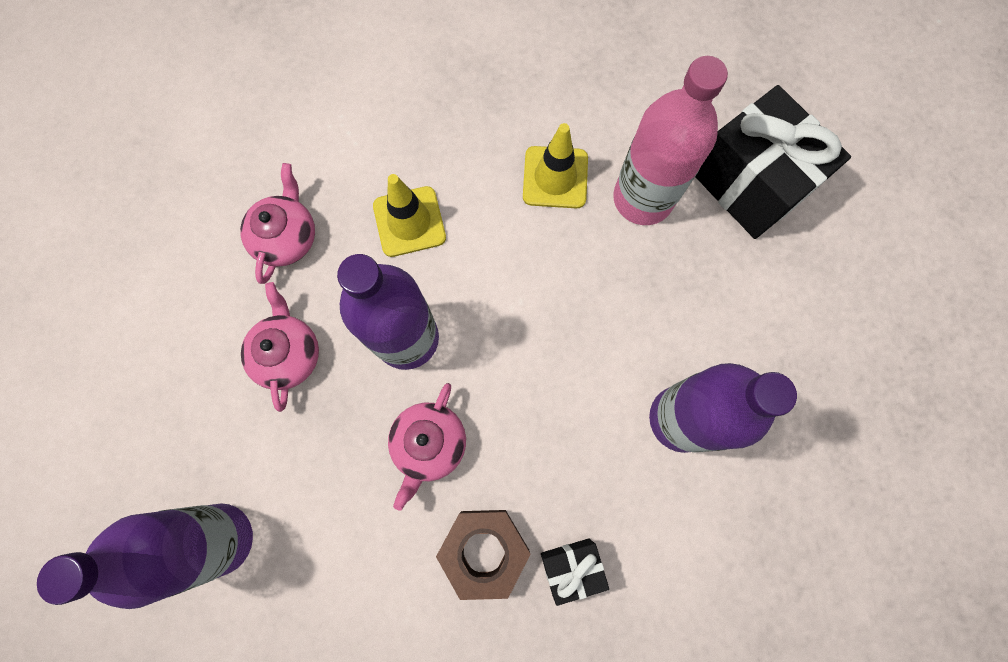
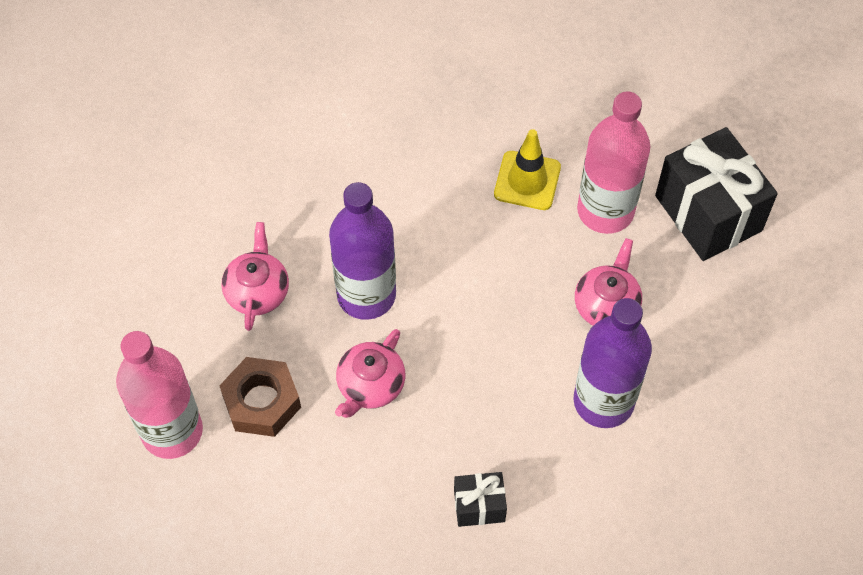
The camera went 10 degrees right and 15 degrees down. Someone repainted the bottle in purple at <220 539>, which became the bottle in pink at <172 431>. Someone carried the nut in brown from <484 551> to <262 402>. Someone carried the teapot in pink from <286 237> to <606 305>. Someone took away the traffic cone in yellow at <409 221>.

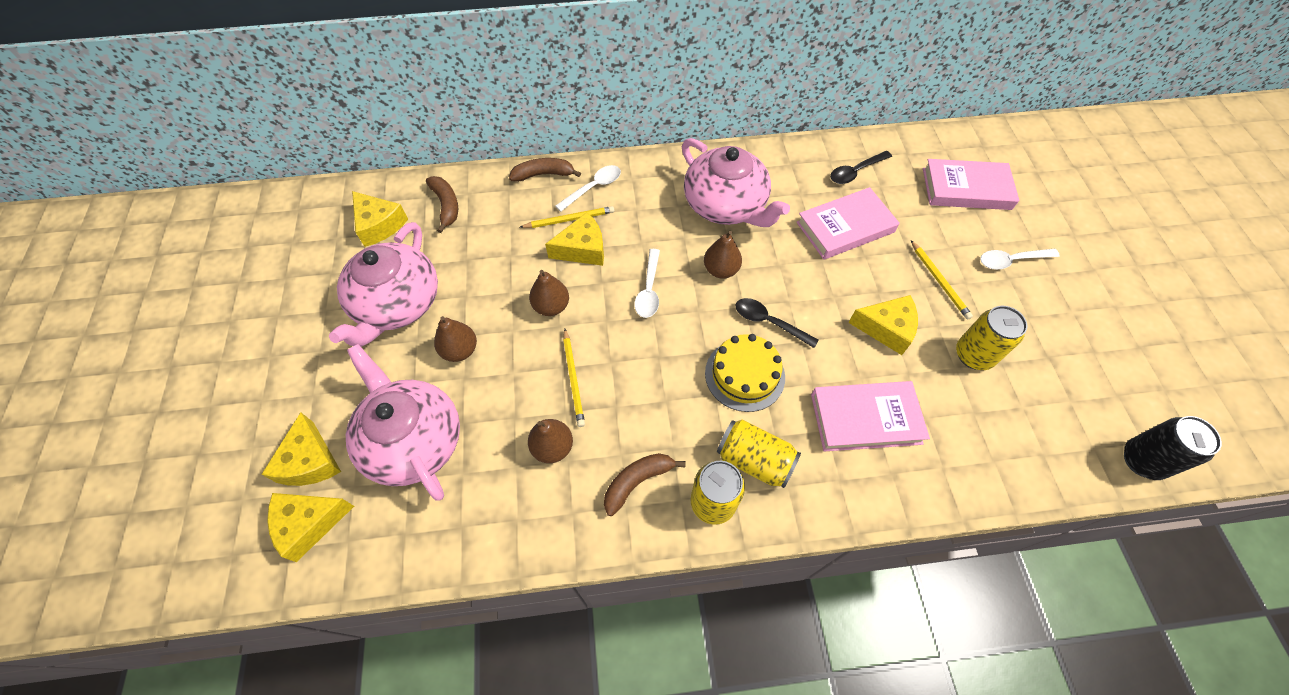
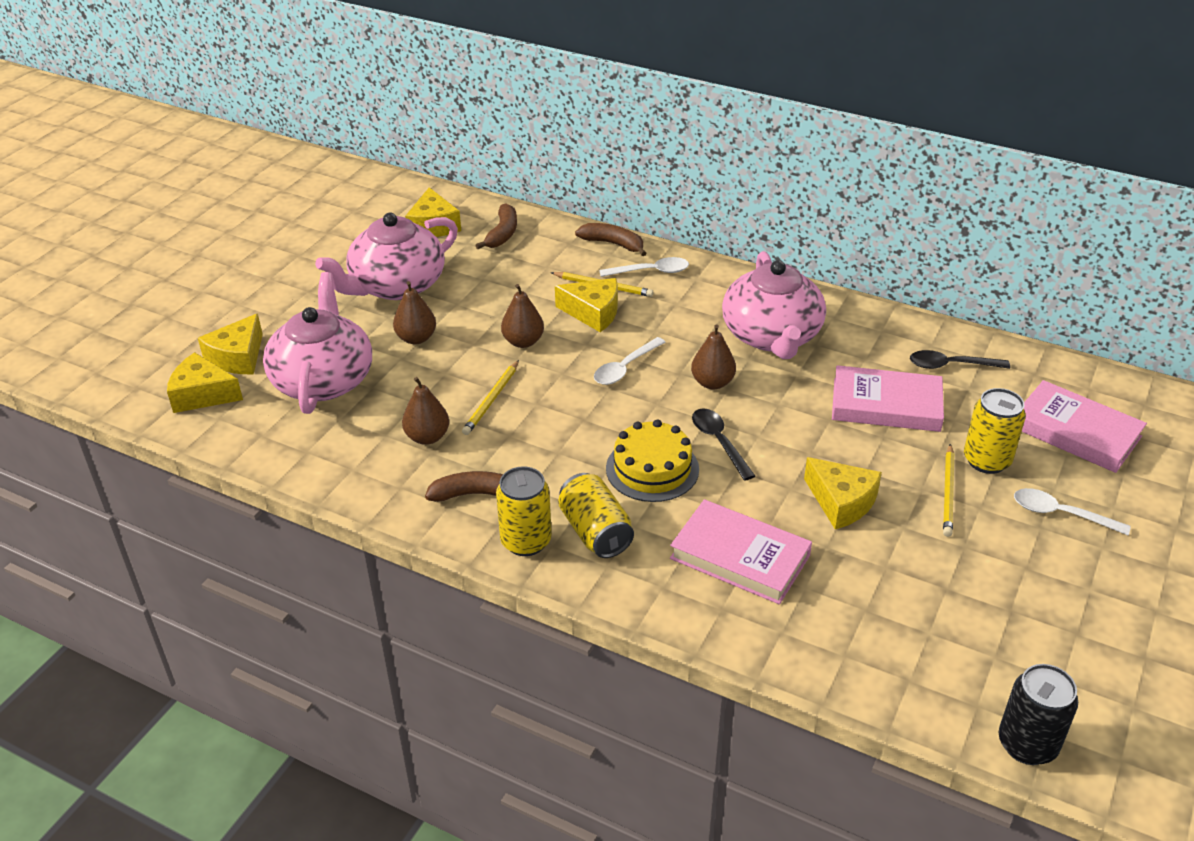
The camera went 35 degrees right and 20 degrees down. Someone carried the can in yellow from <973 355> to <986 460>.

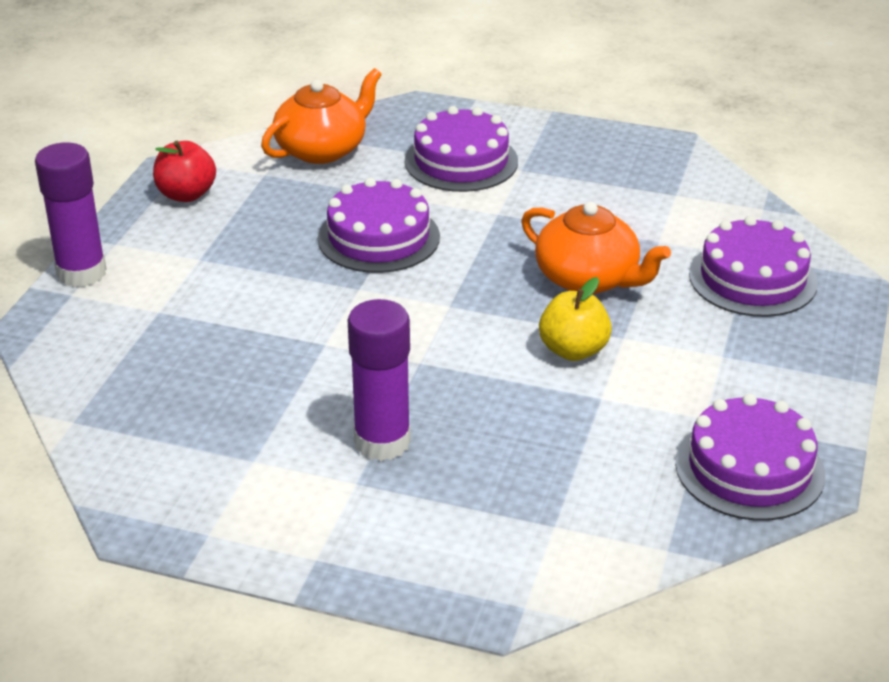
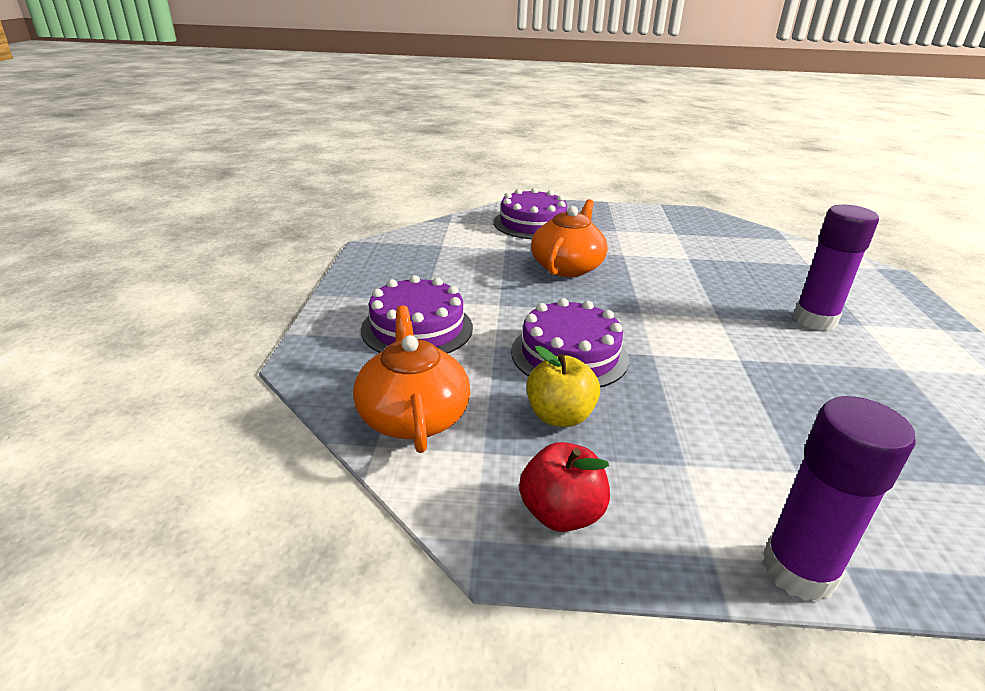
The camera went 105 degrees left and 5 degrees down. Someone rotated the teapot in orange at <322 149> by 45 degrees clockwise. Someone carried the apple in yellow from <573 350> to <559 416>. Someone took away the cake in purple at <749 469>.

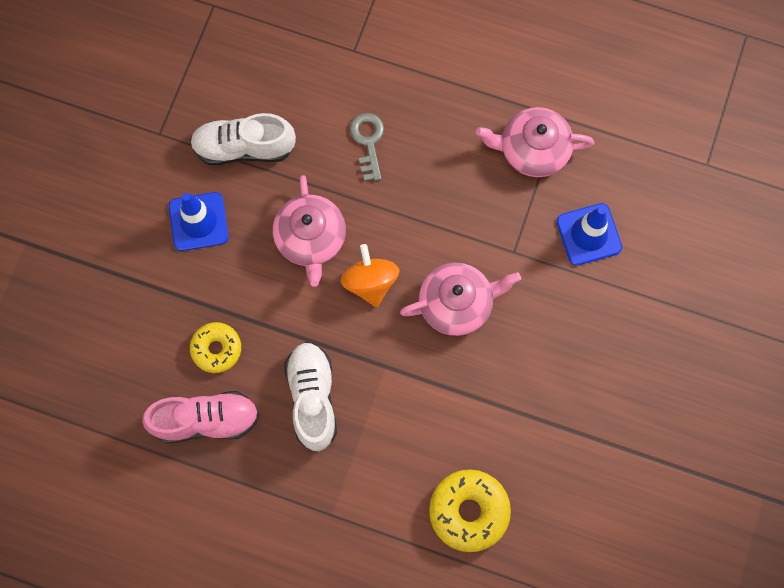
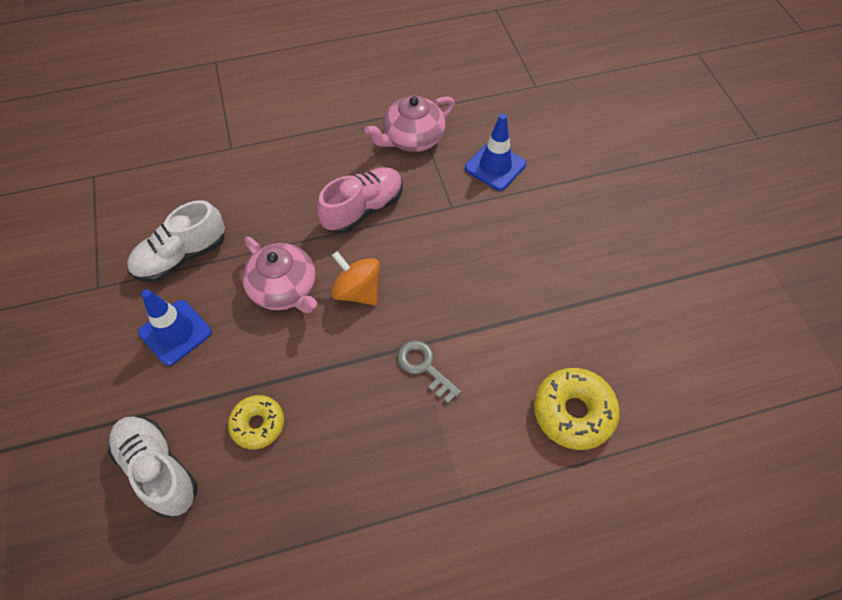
The camera went 35 degrees left and 15 degrees down. Someone carried the shoe in white from <312 398> to <158 469>. Someone carried the shoe in pink from <206 420> to <363 209>. Someone carried the key in grey from <368 141> to <424 367>. Someone took away the teapot in pink at <457 303>.

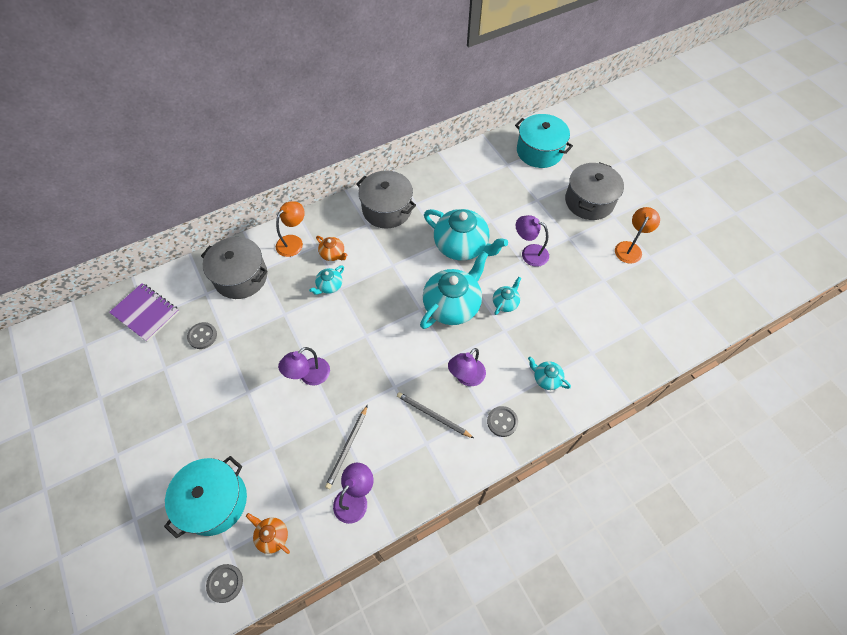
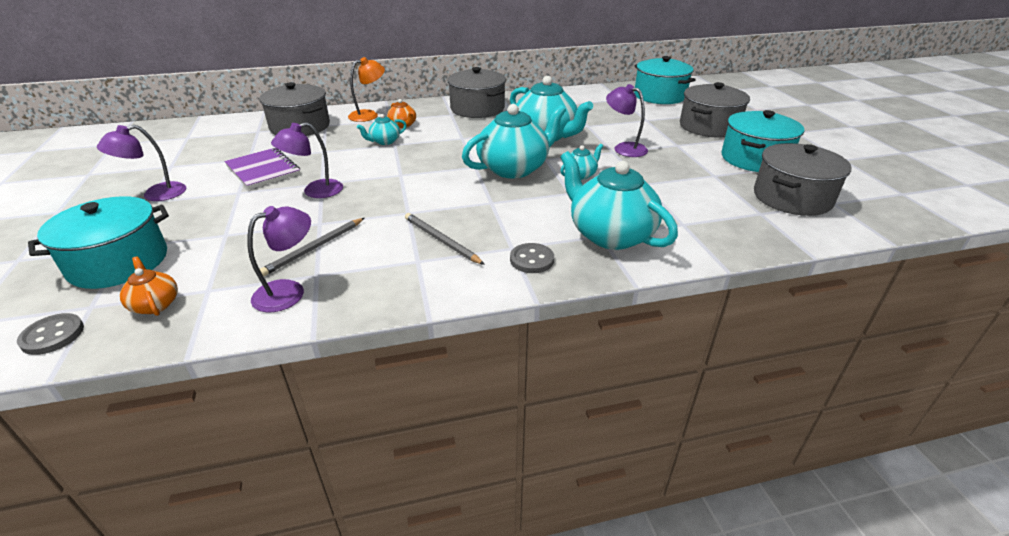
The camera went 15 degrees right and 25 degrees down. Someone carried the lamp in purple from <466 377> to <156 194>. Someone carried the notebook in purple from <145 313> to <263 170>. Someone scaled the teapot in turquoise at <546 378> by 2.13. Someone swapped the lamp in orange at <630 248> for the pot in turquoise at <755 159>. Someone put down the pot in grey at <792 198>. Someone took away the button in grey at <202 336>.

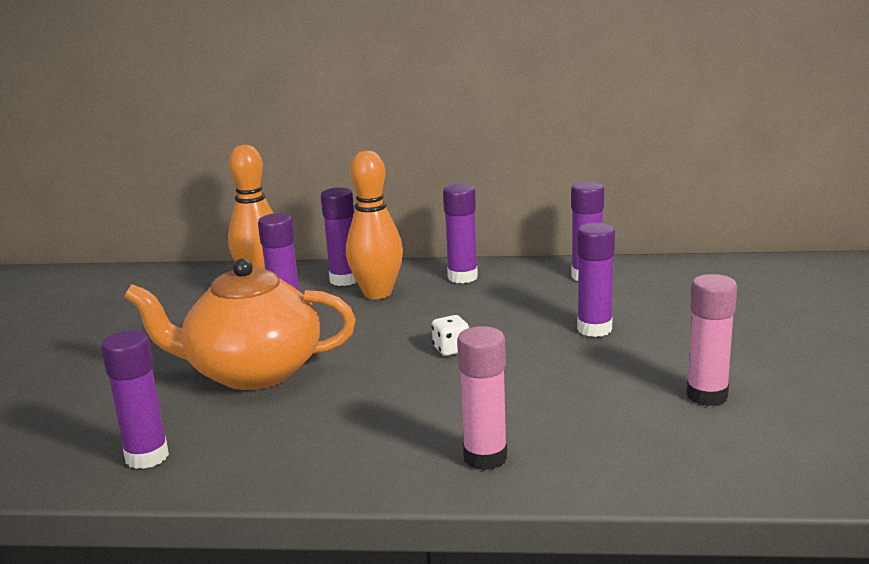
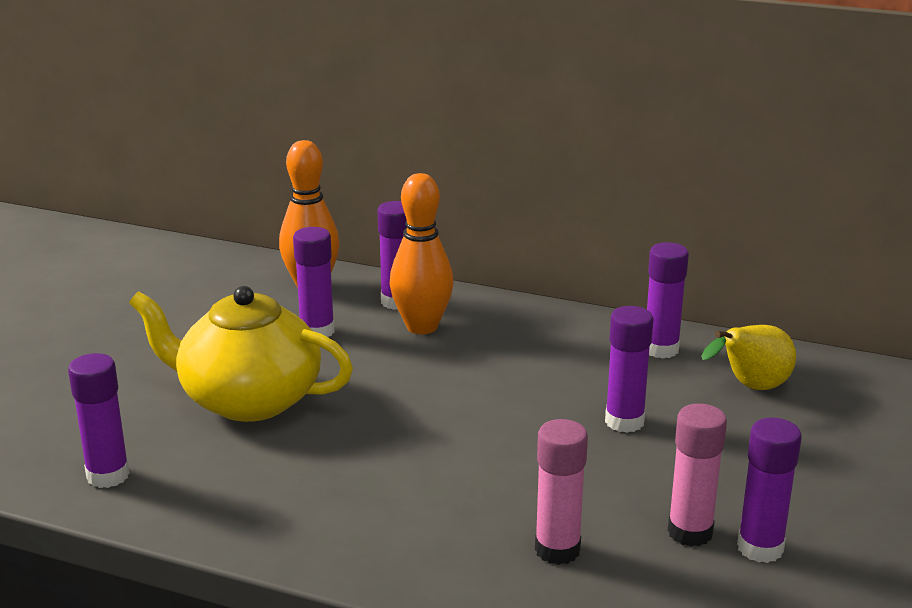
The camera went 15 degrees right and 5 degrees up. Someone repainted the teapot in orange at <253 372>, which became the teapot in yellow at <248 400>. Someone carried the glue stick in pink from <485 458> to <557 550>. Someone put down the pear in yellow at <750 388>. Someone carried the glue stick in purple from <462 277> to <760 548>. Someone took away the dice in white at <451 349>.

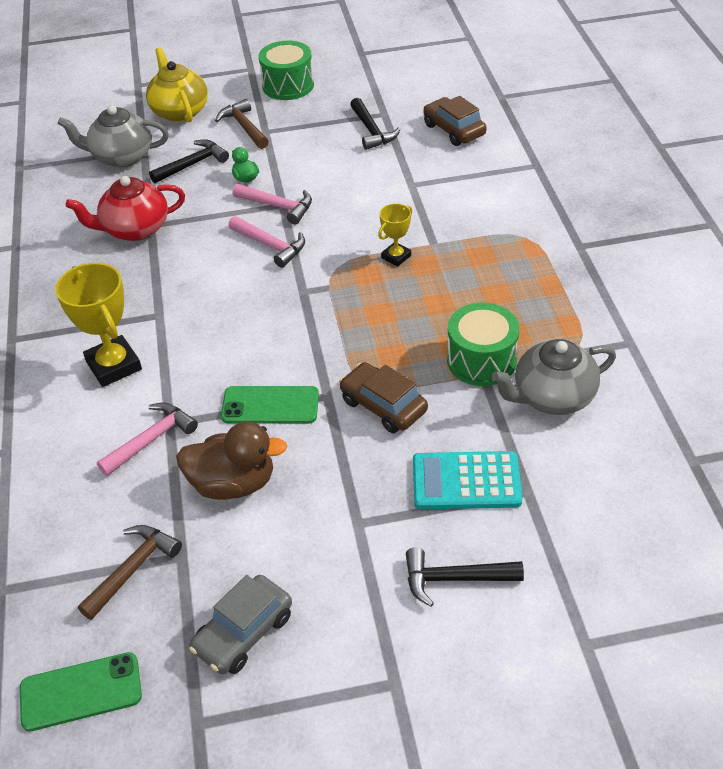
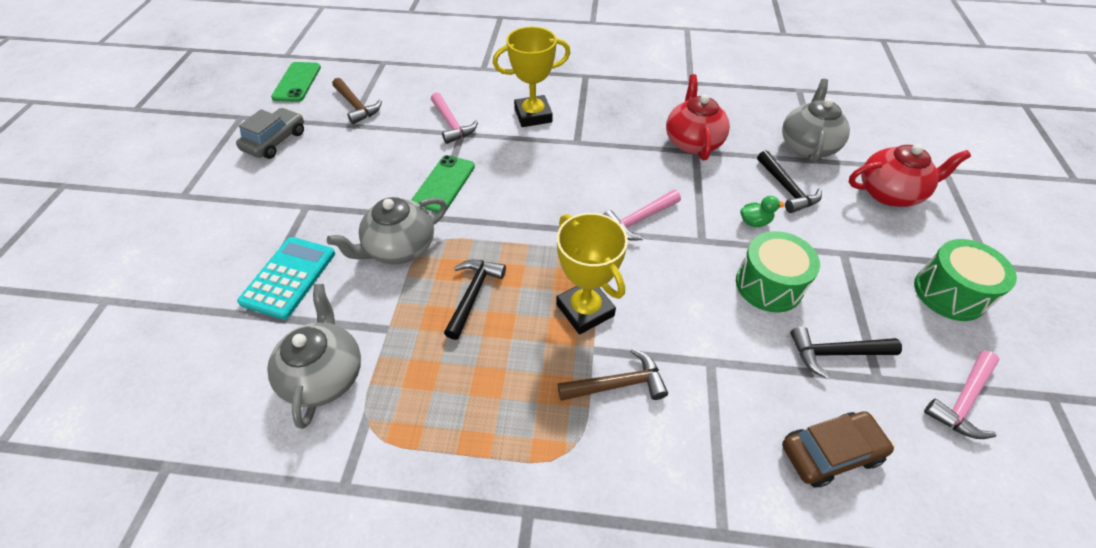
The camera went 105 degrees right and 5 degrees up. Someone rotated the car in grey at <243 632> by 60 degrees clockwise. Someone swapped the car in brown at <383 406> for the teapot in grey at <400 248>. Someone carried the hammer in black from <455 579> to <473 295>. Someone scaled the trophy in yellow at <396 257> by 1.83. Someone carried the hammer in brown from <244 127> to <617 384>. Someone carried the drum in green from <481 360> to <769 285>. Someone repainted the teapot in yellow at <179 111>, which became the teapot in red at <889 193>. Someone carried the hammer in pink from <278 206> to <963 400>. Someone took away the duck in brown at <233 483>.

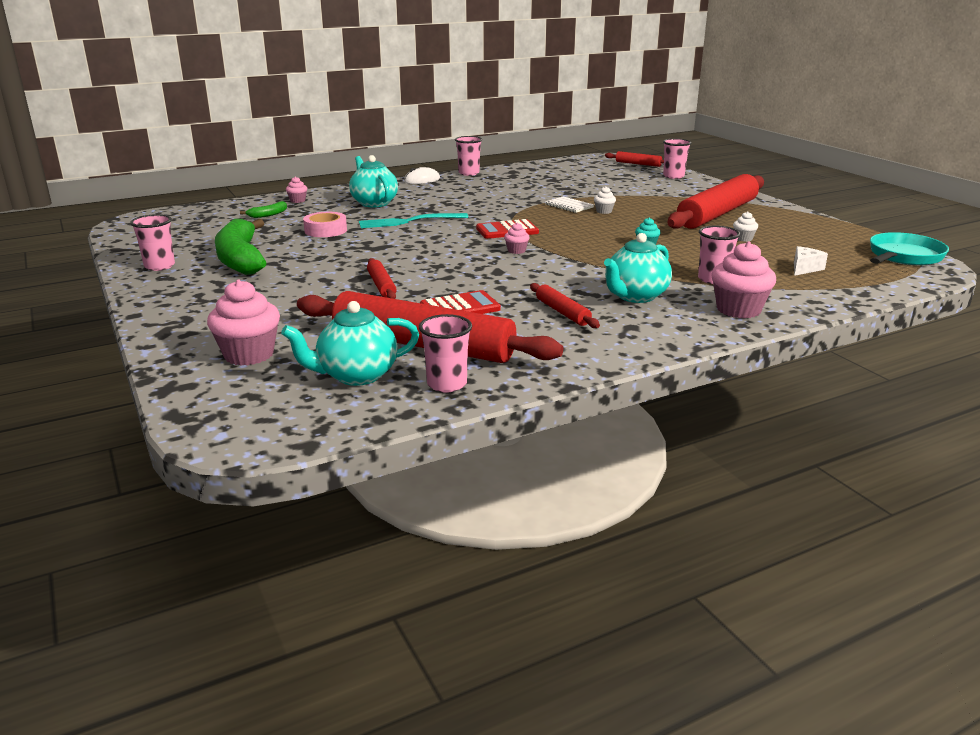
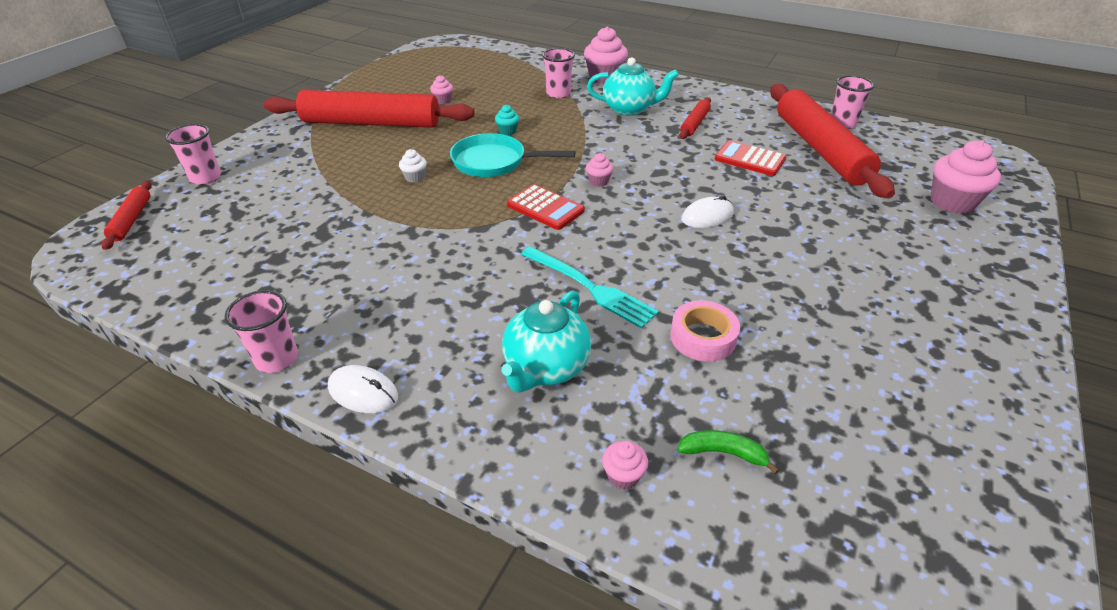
The camera went 125 degrees left and 15 degrees up. Someone repainted the cupcake in white at <743 239>, which became the cupcake in pink at <443 100>. Someone carried the pan in turquoise from <903 257> to <494 162>. Someone put down the mouse in white at <707 216>. Someone took away the cup in pink at <159 266>. Someone took away the banana in green at <241 259>. Someone took away the teapot in turquoise at <356 375>. Someone took away the rolling pin in red at <381 285>. Someone took away the notebook in white at <569 206>. Someone took away the cheese in white at <804 268>.

